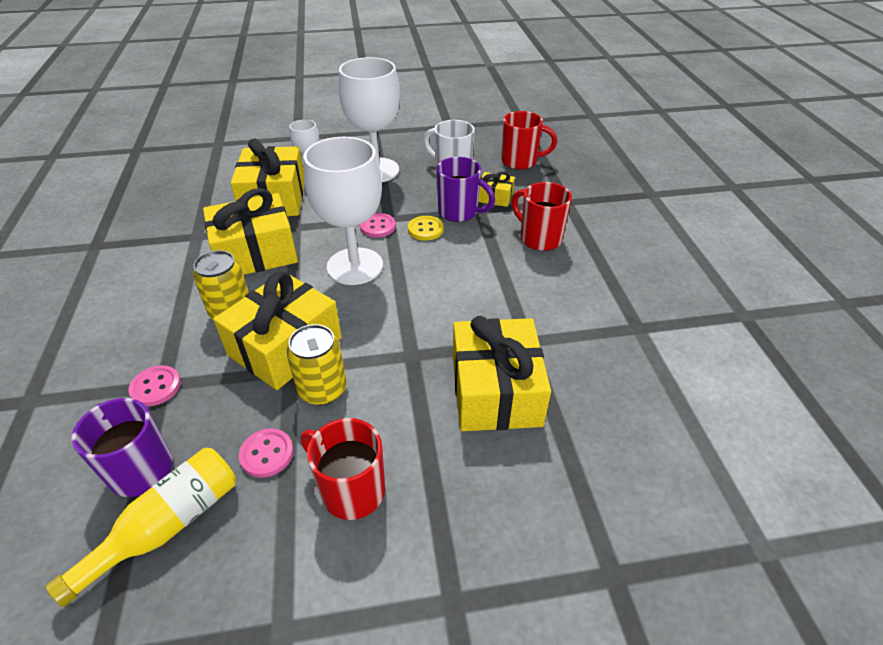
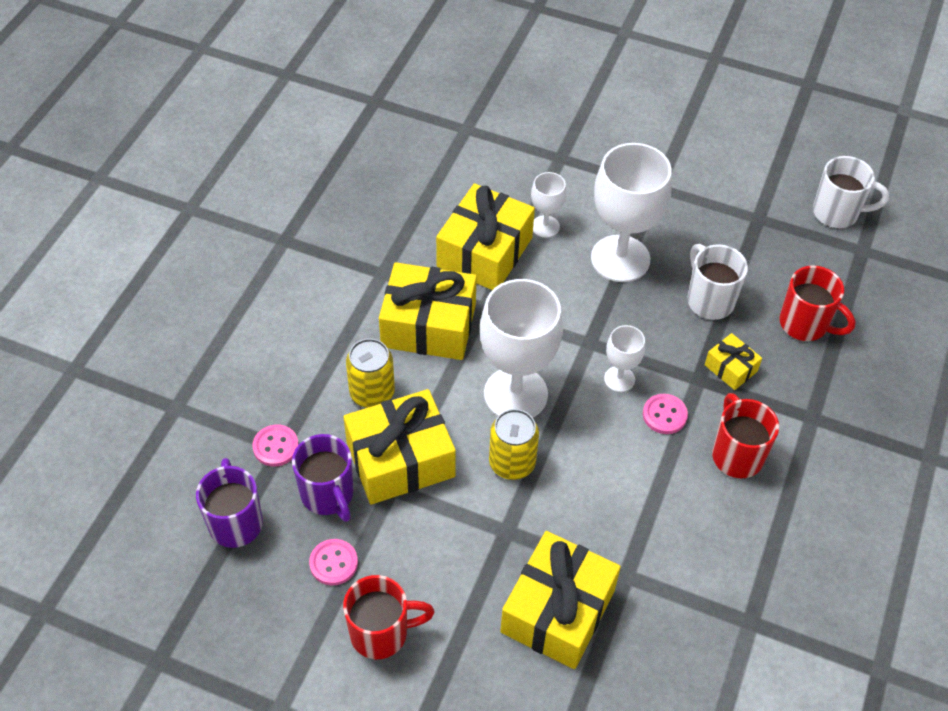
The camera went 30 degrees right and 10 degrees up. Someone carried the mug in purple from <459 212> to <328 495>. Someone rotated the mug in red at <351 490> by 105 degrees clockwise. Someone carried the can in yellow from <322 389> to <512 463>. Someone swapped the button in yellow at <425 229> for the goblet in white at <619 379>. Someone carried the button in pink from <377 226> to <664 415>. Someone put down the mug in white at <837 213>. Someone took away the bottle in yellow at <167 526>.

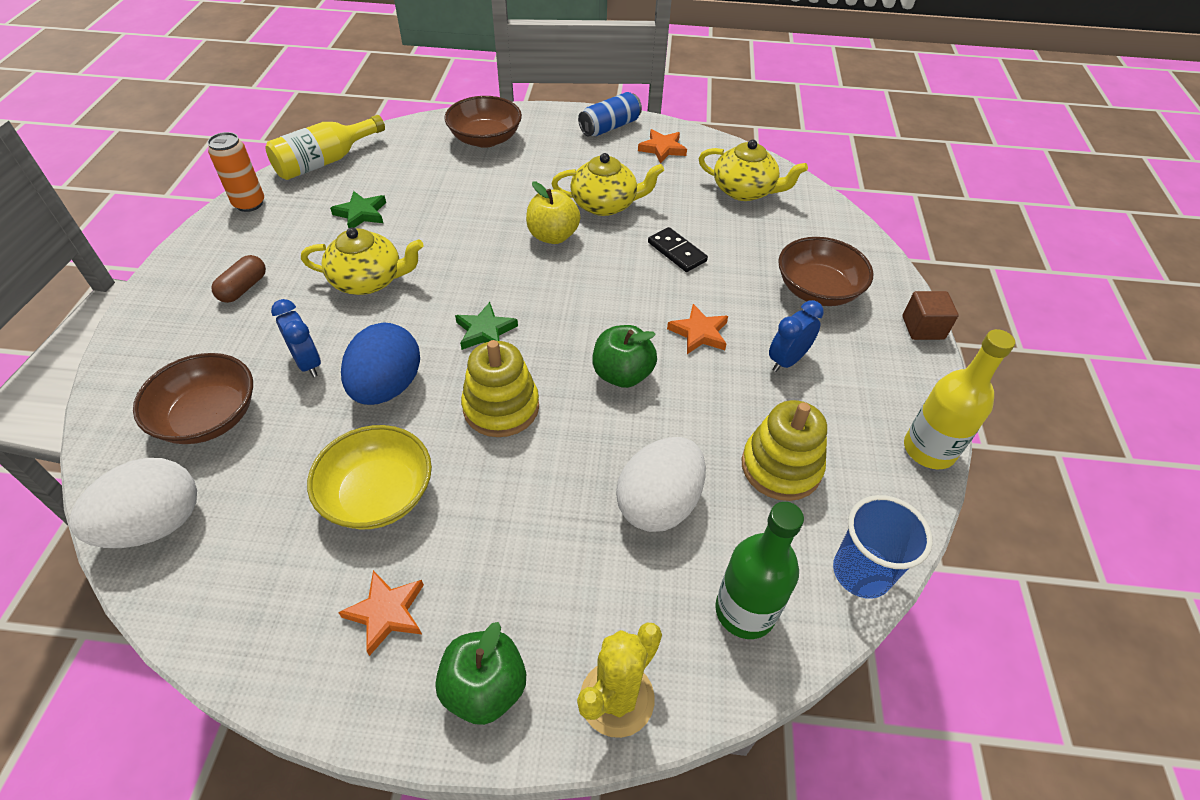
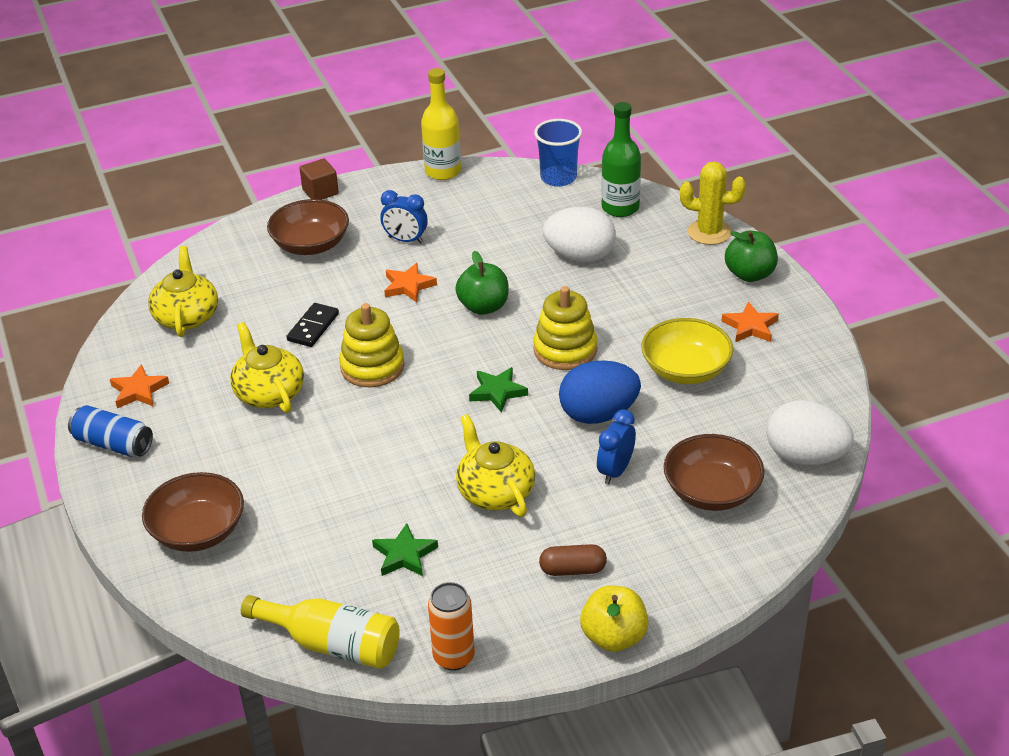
The camera went 115 degrees left and 10 degrees down. Someone carried the stacking toy in yellow from <781 467> to <372 367>. Someone carried the apple in yellow from <553 236> to <614 637>.

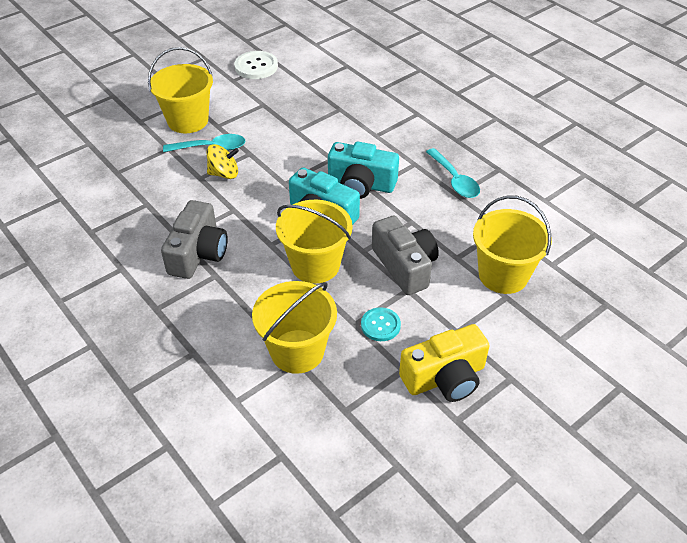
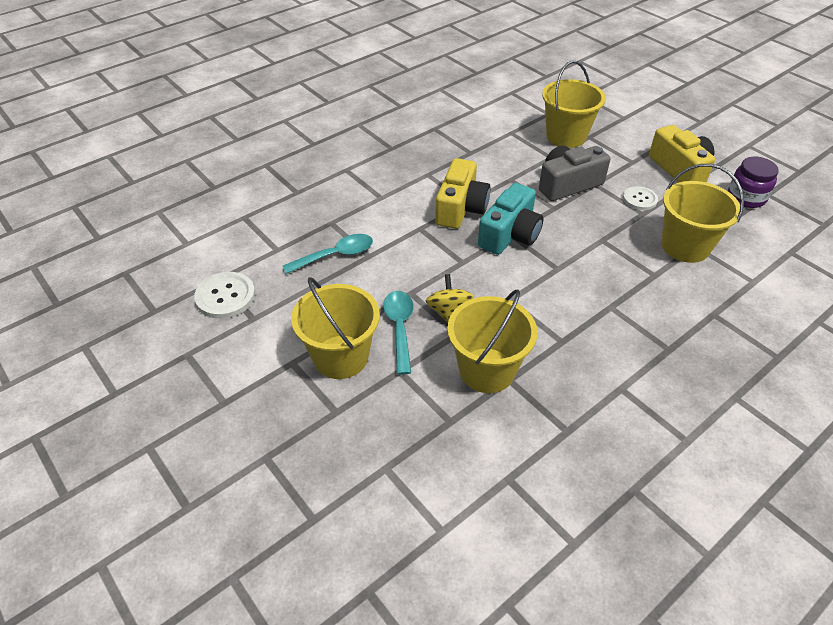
The camera went 90 degrees left and 0 degrees up. Someone carried the spoon in turquoise from <455 180> to <336 255>. Someone repainted the camera in turquoise at <361 184>, which became the camera in yellow at <461 208>. Someone carried the bucket in yellow from <315 265> to <487 370>. Someone repainted the button in turquoise at <380 325>, which became the button in white at <639 199>. Someone put down the jar in purple at <746 197>. Someone took away the camera in grey at <198 253>.

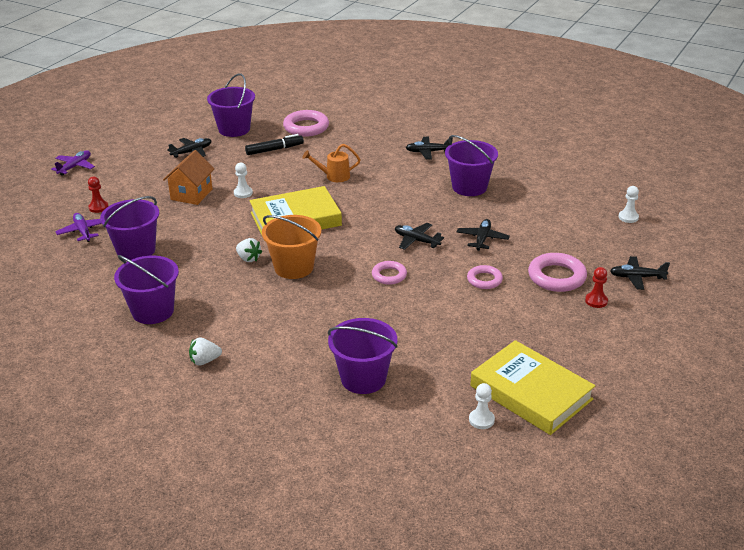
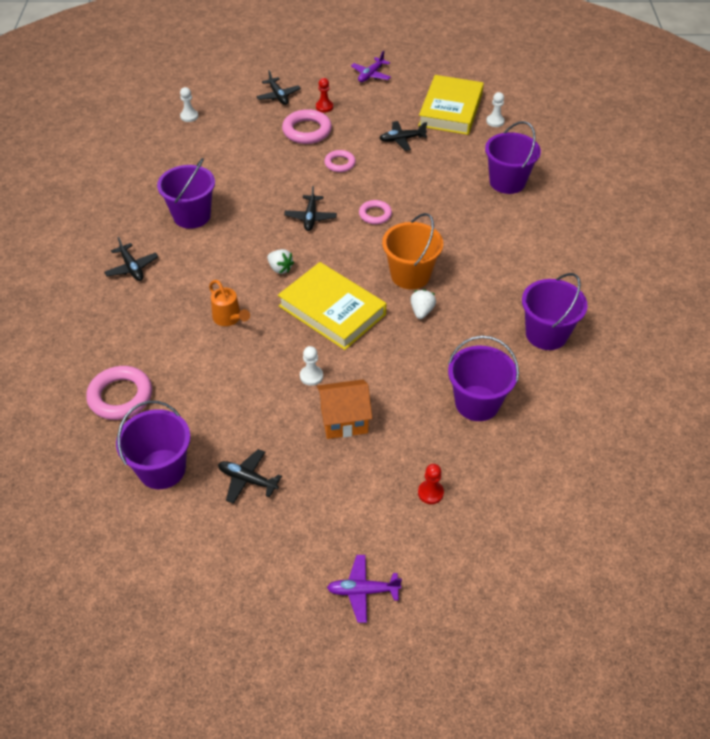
The camera went 120 degrees left and 15 degrees up. Someone carried the strawberry in white from <205 361> to <280 268>. Someone carried the plane in purple from <83 231> to <371 75>. Someone carried the plane in black from <482 239> to <402 139>. Someone took away the marker in black at <274 149>.

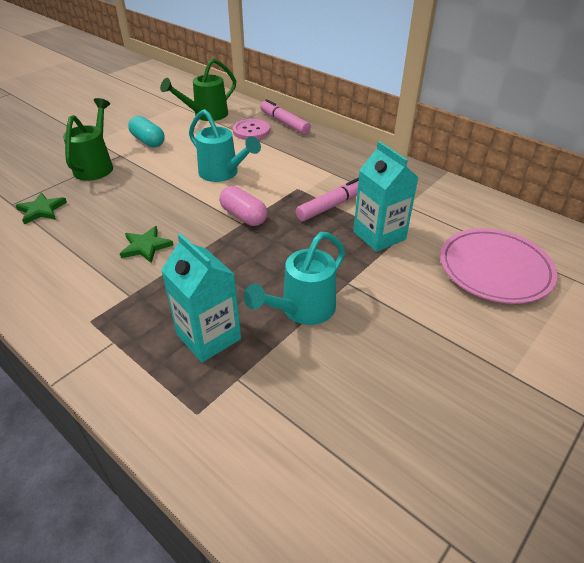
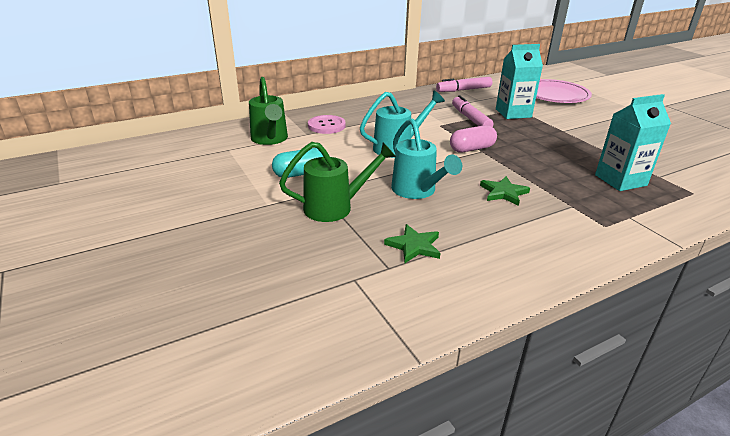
The camera went 70 degrees left and 10 degrees down. Someone rotated the watering can in green at <96 166> by 135 degrees clockwise. Someone carried the watering can in turquoise from <303 310> to <417 191>. Someone carried the marker in pink from <284 123> to <463 90>.

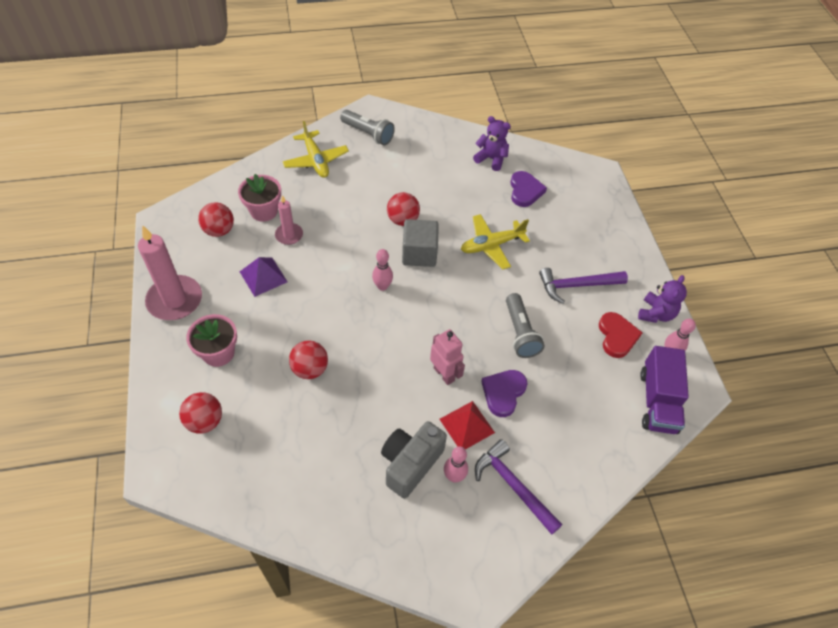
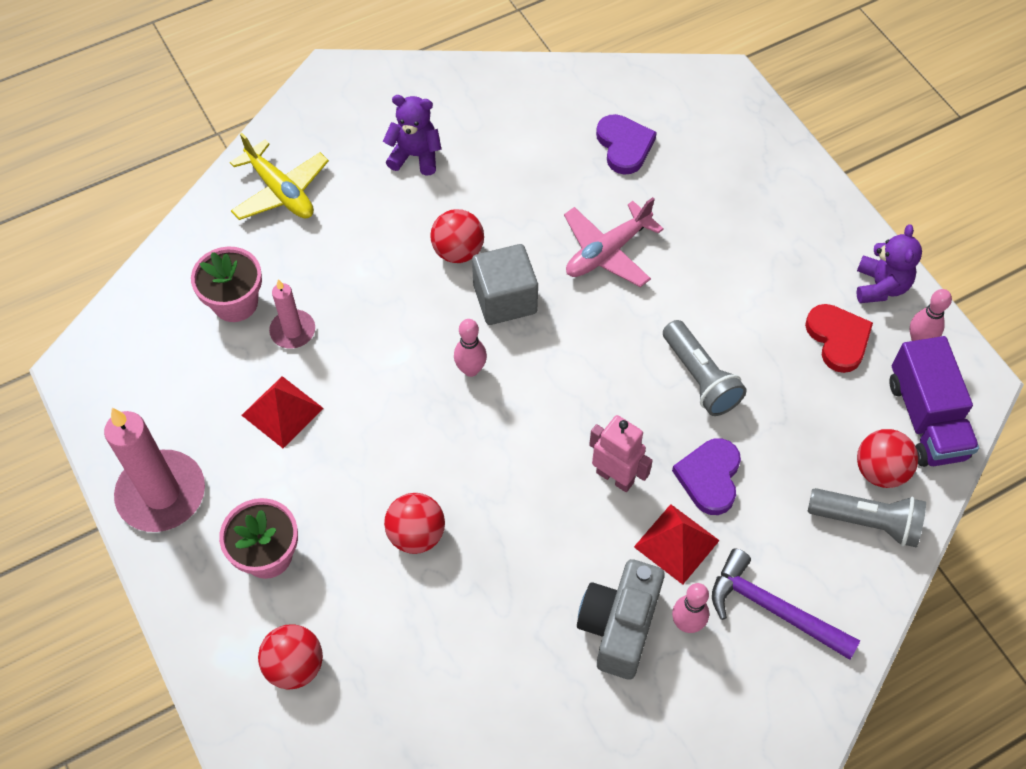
The camera went 15 degrees left and 5 degrees up. Someone repainted the pyramid in purple at <263 276>, which became the pyramid in red at <282 411>. Someone carried the teddy bear in purple from <491 159> to <415 156>. Someone repainted the plane in yellow at <491 245>, which became the plane in pink at <607 252>. Someone carried the flashlight in grey from <368 134> to <866 522>. Someone carried the ball in red from <219 230> to <880 470>. Someone took away the hammer in purple at <576 285>.

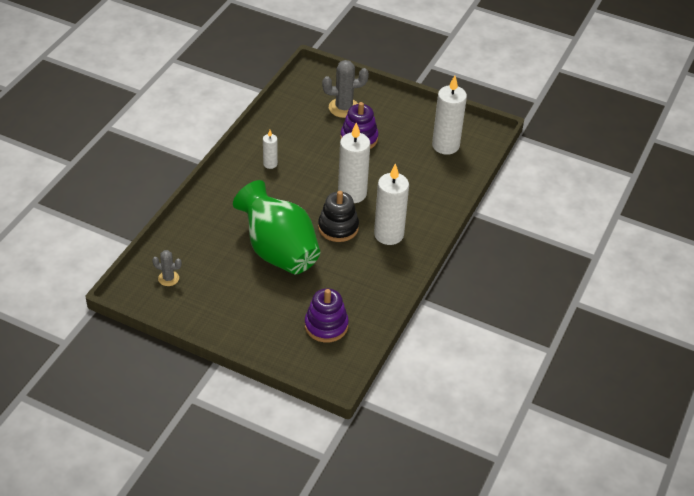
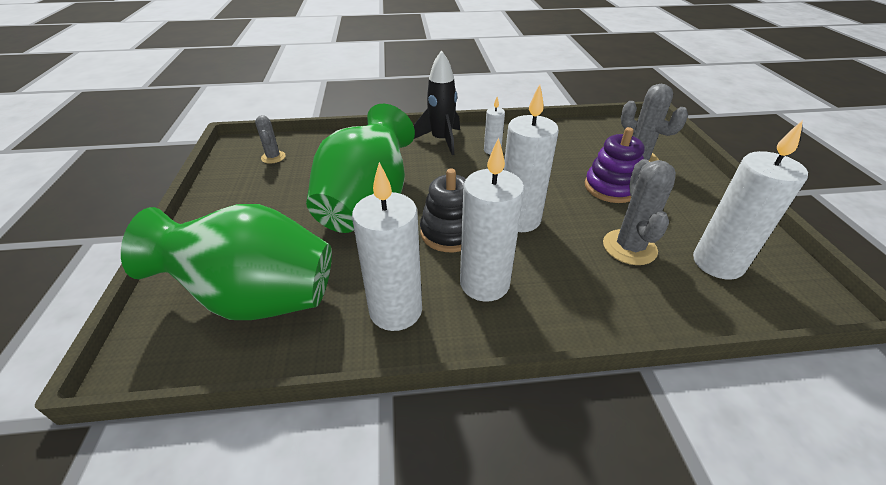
The camera went 60 degrees right and 5 degrees down. Someone swapped the stacking toy in purple at <326 325> for the vase in green at <257 298>. Someone put down the candle in white at <395 310>. Someone put down the rocket in black at <441 140>. Someone put down the cactus in grey at <629 247>.

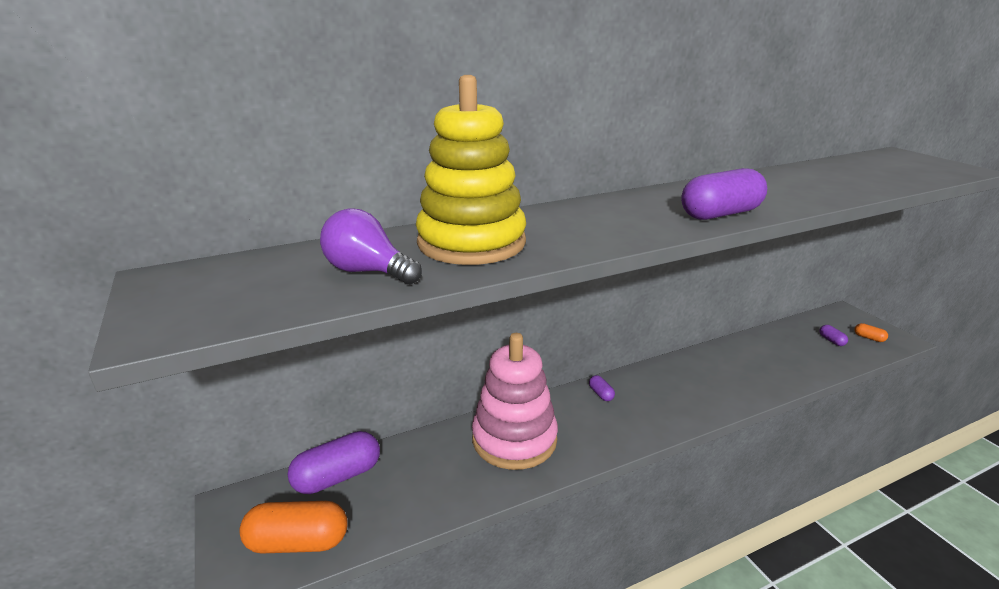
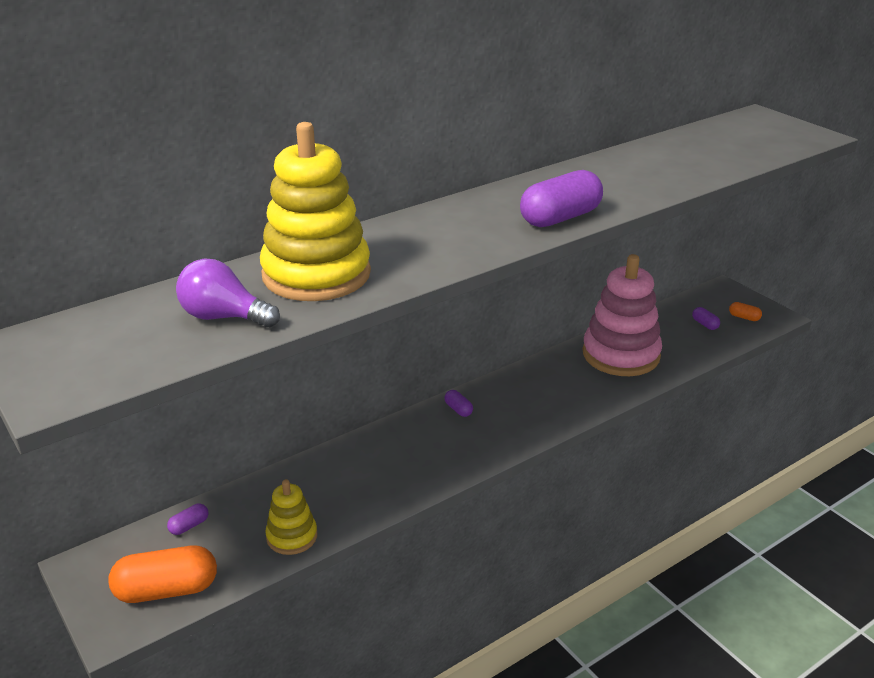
The camera went 10 degrees left and 5 degrees up. Someone scaled the capsule in purple at <337 476> by 0.45. Someone put down the stacking toy in yellow at <292 536>. Someone carried the stacking toy in pink from <514 439> to <621 355>.

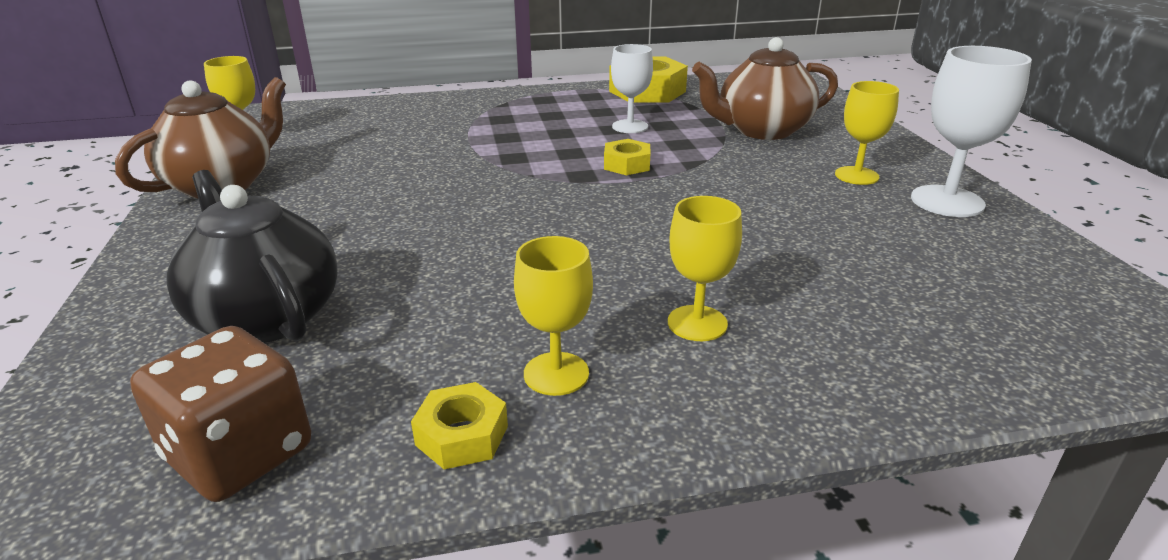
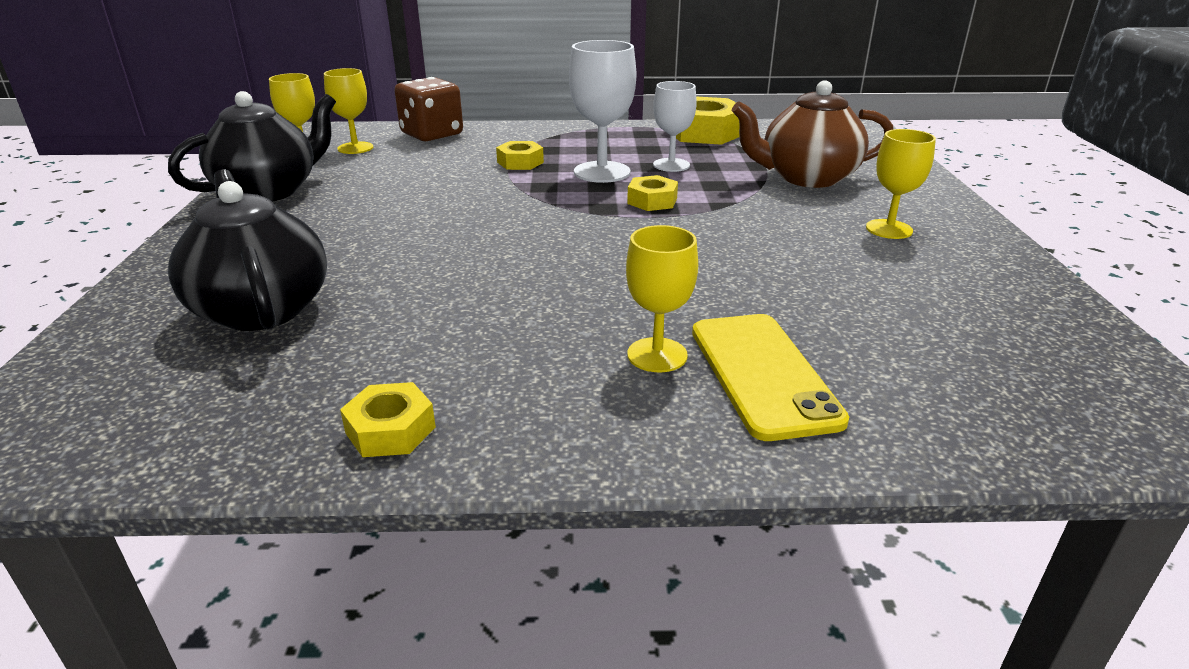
The camera went 10 degrees right and 0 degrees up. Someone repainted the teapot in brown at <223 184>, which became the teapot in black at <269 191>. Someone carried the goblet in yellow from <556 374> to <355 148>. Someone carried the dice in brown from <240 454> to <432 134>. Someone put down the nut in yellow at <520 162>. Someone carried the goblet in white from <947 201> to <602 172>. Someone put down the phone in yellow at <763 374>.

